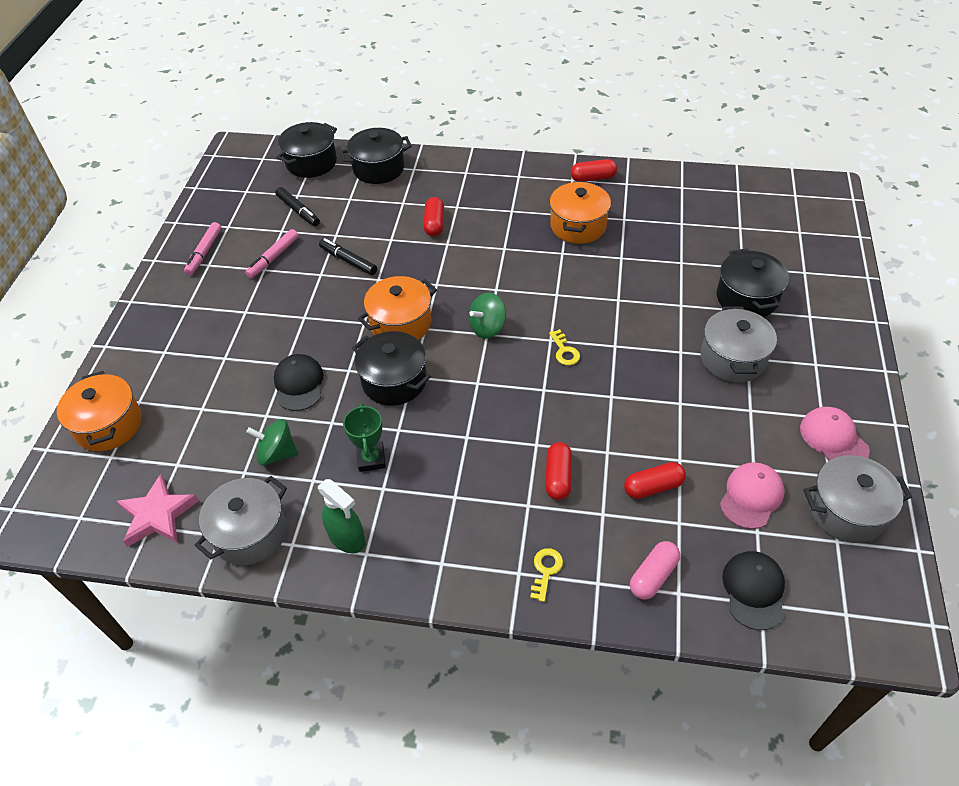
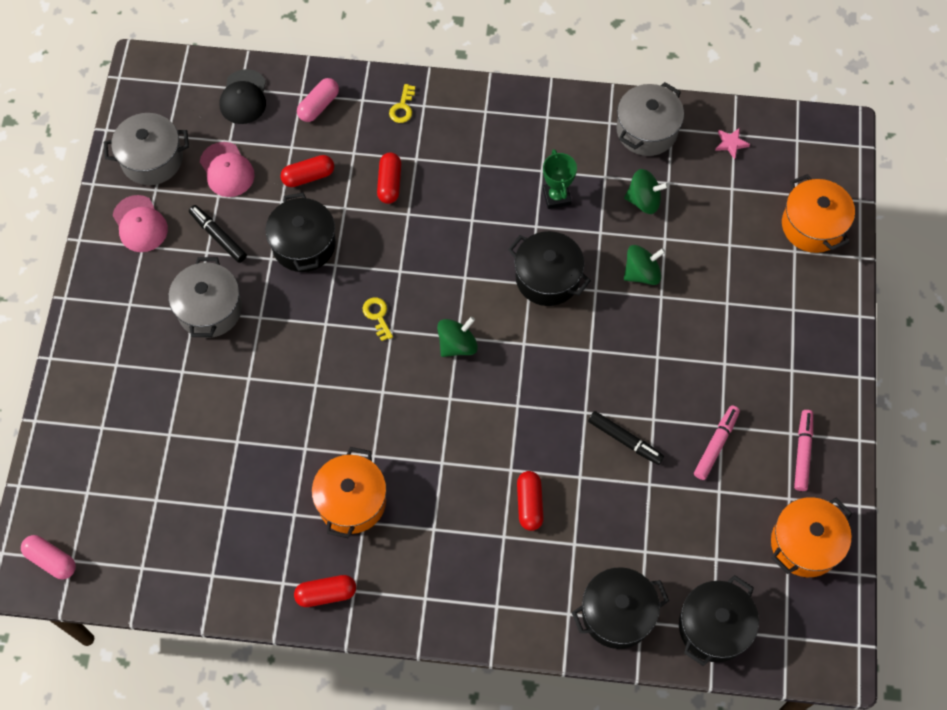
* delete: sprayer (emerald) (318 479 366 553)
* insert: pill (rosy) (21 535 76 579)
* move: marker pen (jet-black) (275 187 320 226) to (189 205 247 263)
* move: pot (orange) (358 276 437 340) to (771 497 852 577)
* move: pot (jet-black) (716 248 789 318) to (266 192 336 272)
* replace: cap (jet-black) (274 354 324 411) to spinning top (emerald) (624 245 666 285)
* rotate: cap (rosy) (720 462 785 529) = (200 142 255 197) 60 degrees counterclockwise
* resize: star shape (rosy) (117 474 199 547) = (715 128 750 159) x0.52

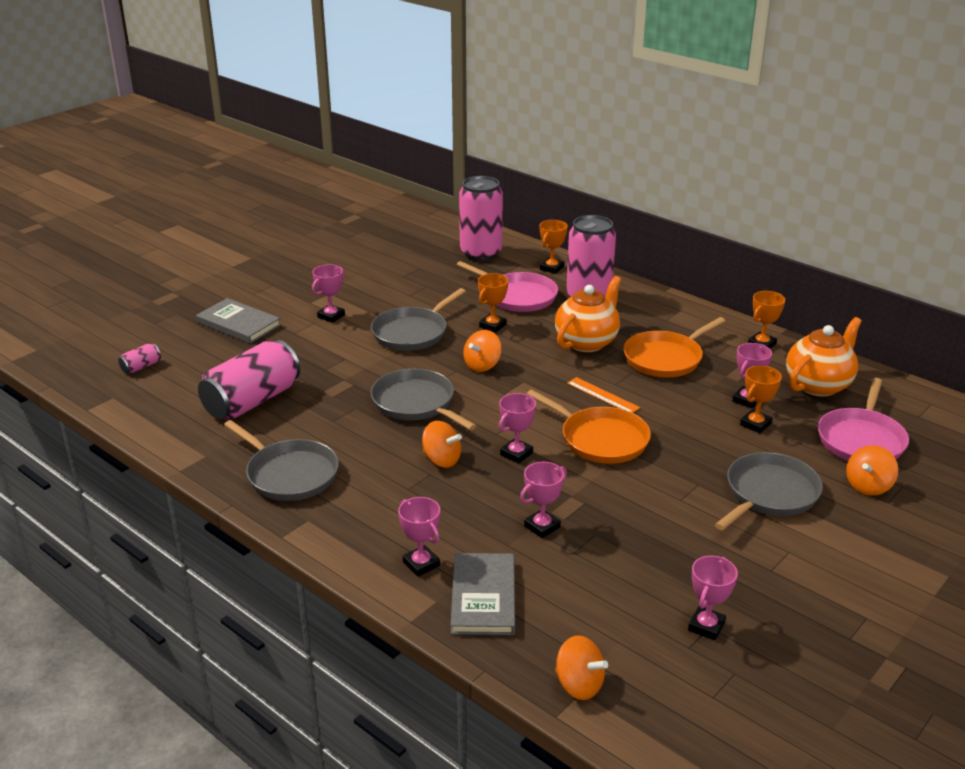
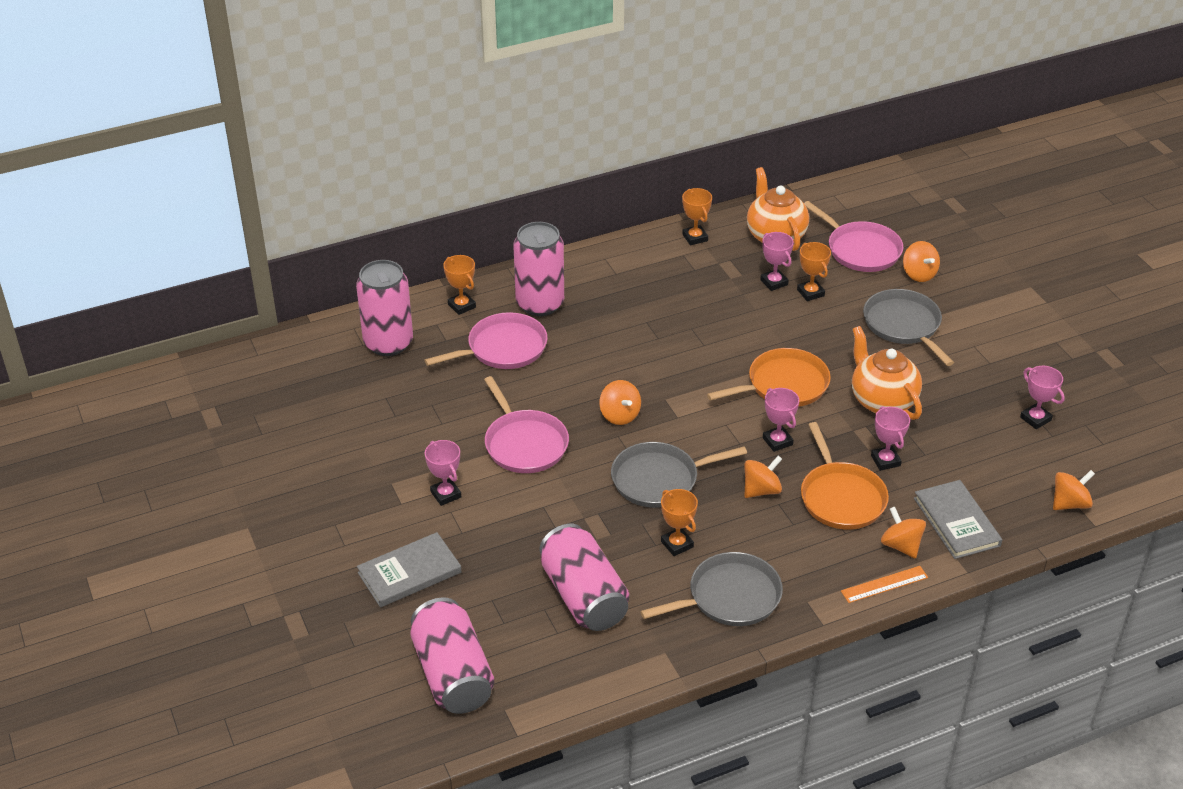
* move: award cup (orange) (478 273 508 333) to (661 489 698 556)
* move: china teapot (orange) (555 276 621 352) to (852 326 922 420)
* move: straightedge (orange) (567 377 640 413) to (841 566 928 603)
* move: frying pan (orange) (624 317 726 378) to (801 422 889 530)
* replace: award cup (rosy) (398 497 440 577) to spinning top (orange) (881 507 926 559)
* recolor: frying pan (gray) (371 288 466 351) to frying pan (rosy) (484 376 569 473)
* rotate: hardback (gray) (451 553 515 635) = (914 480 1002 559) 45 degrees clockwise
* resize: can (rosy) (118 343 161 374) = (410 597 494 714) x2.41

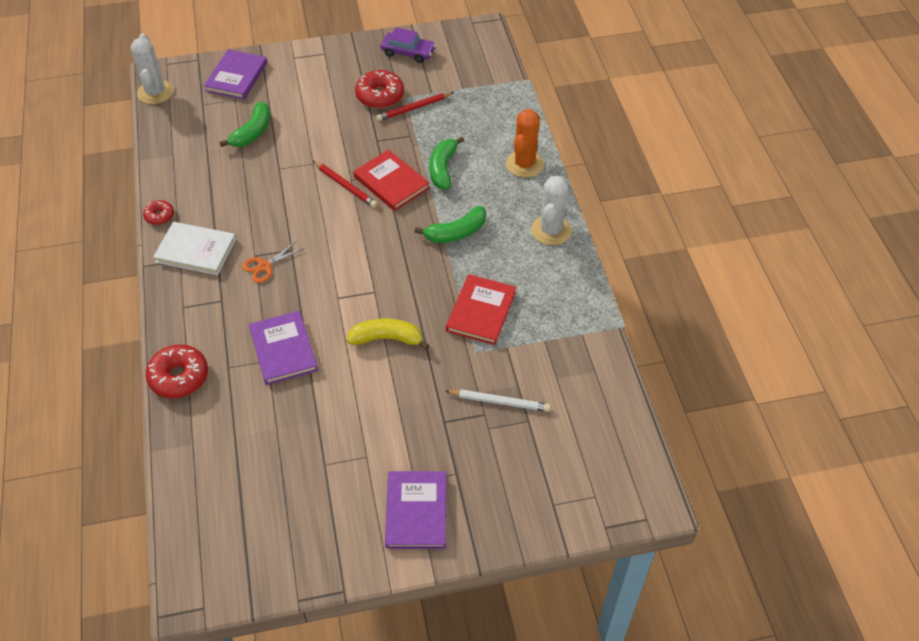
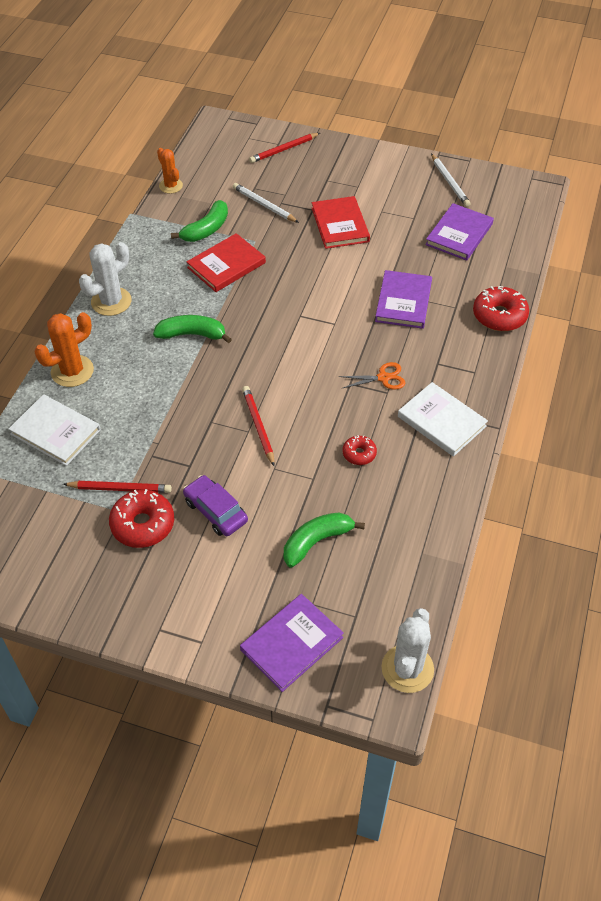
* delete: banana fruit (bright yellow) (347 318 430 350)
* insert: hardback (snow-white) (8 394 101 466)
* insert: cactus (orange) (157 148 183 194)
* insert: pencil (crimson) (249 133 320 163)
* insert: pencil (snow-white) (431 154 471 207)
* move: doughnut (crimson) (143 200 174 225) to (343 435 377 465)
* move: hardback (crimson) (353 150 430 211) to (312 196 370 249)
* move: car (purple) (381 27 436 63) to (183 475 248 536)
* move: hardback (purple) (385 471 446 549) to (425 203 494 261)
* move: banana fruit (emerald) (429 136 464 189) to (171 200 228 242)

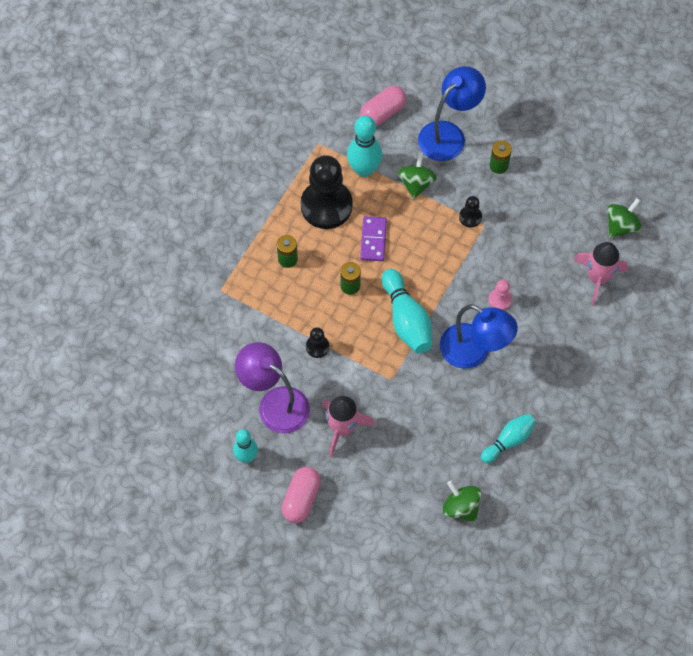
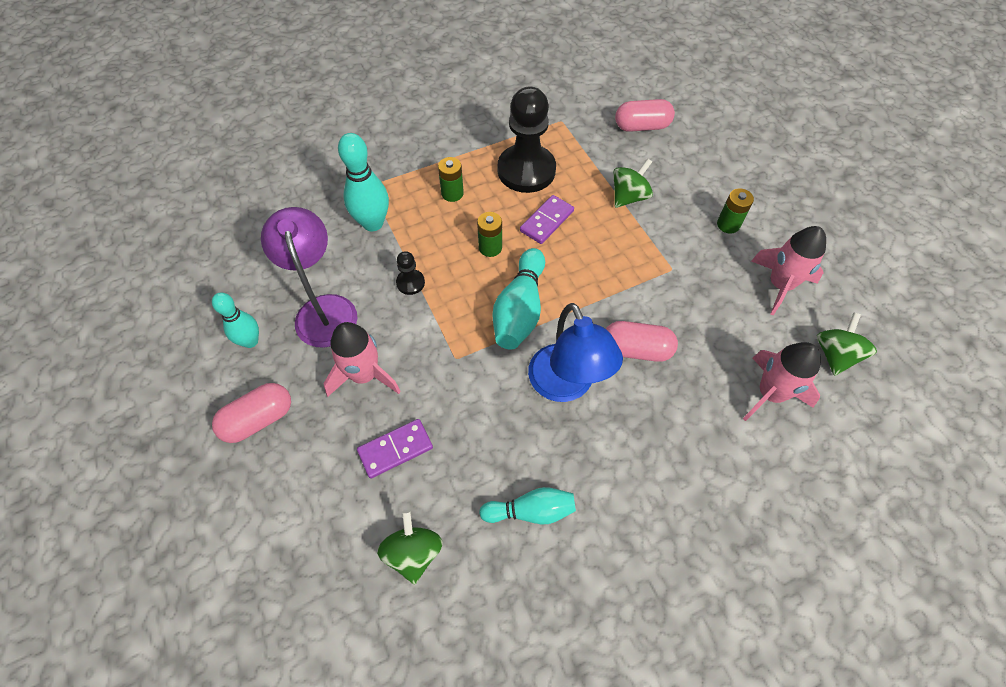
* delete: reading lamp (royal blue) (418 66 486 161)
* delete: pawn (jet-black) (459 196 482 227)
* insert: domino piece (purple) (357 419 433 479)
* insert: rocket (rosy) (751 226 826 315)
* move: skittle (teal) (347 116 382 177) to (338 133 389 231)
* replace: pawn (rosy) (488 280 512 310) to pill (rosy) (606 321 678 362)
* rotate: spinning top (emerald) (607 198 642 238) = (817 312 877 376) 60 degrees counterclockwise

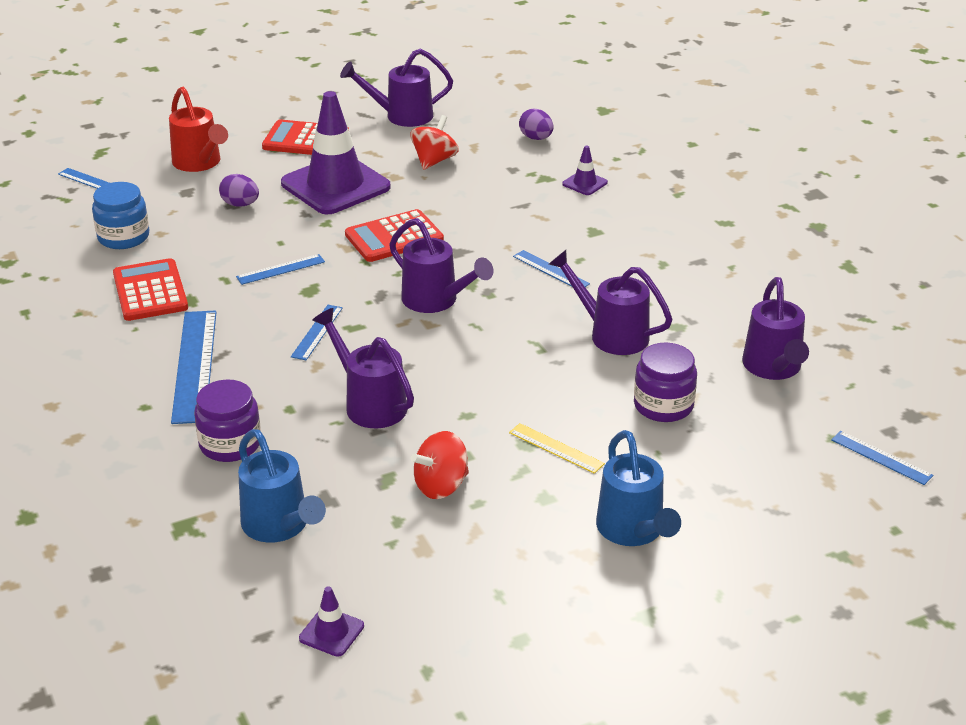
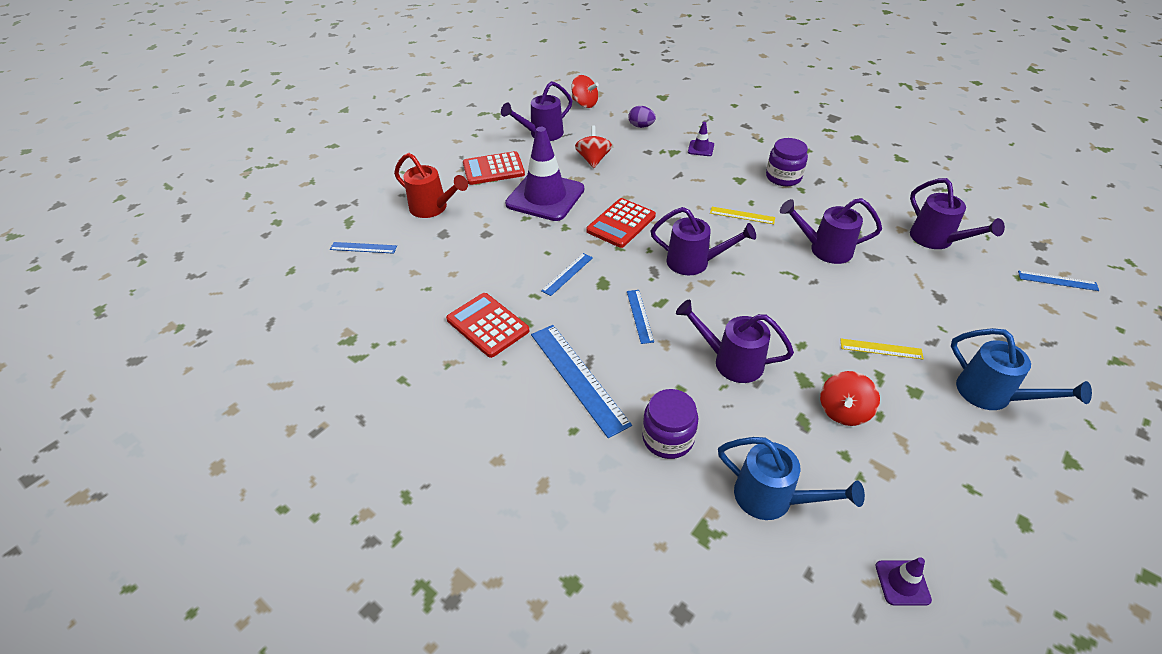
* delete: jar (royal blue) (92 182 149 249)
* delete: egg (purple) (219 174 259 207)
* insert: spinning top (crimson) (571 75 599 108)
* move: jar (purple) (634 342 697 422) to (766 138 808 186)
* recolor: straightedge (royal blue) (513 250 590 287) to straightedge (bright yellow) (710 207 775 224)

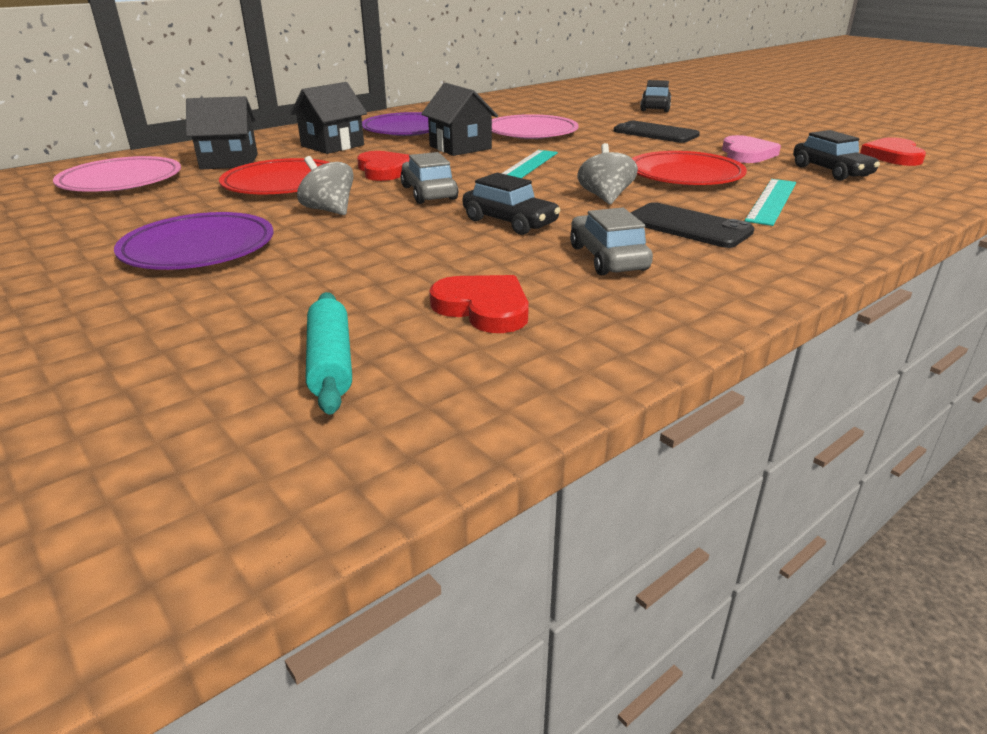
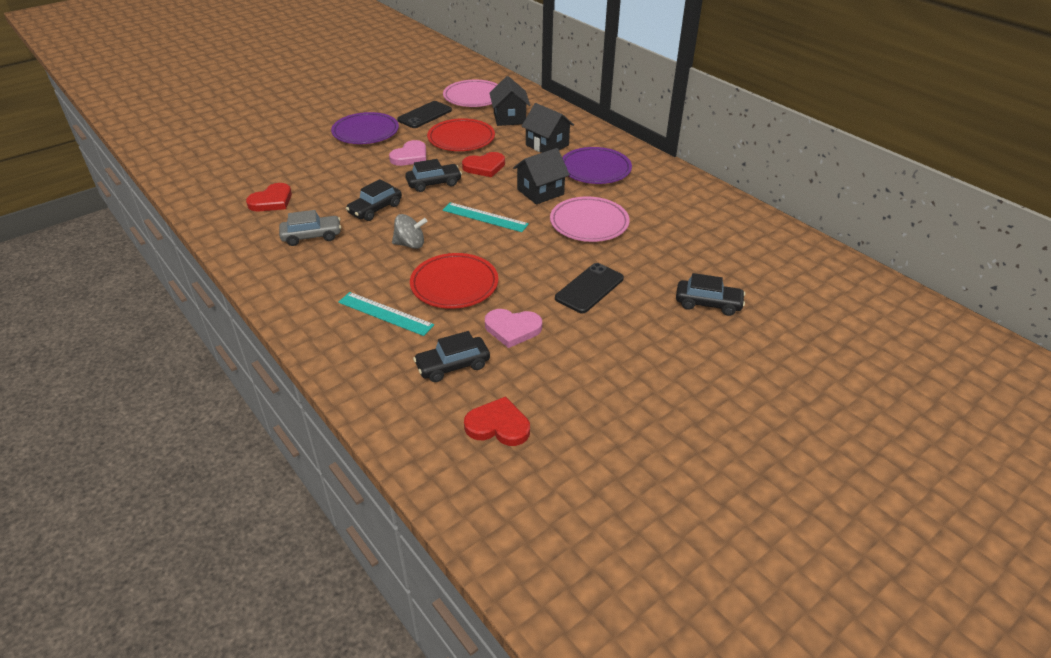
* delete: rolling pin (teal) (306 292 352 415)
* move: smartphone (jet-black) (630 202 754 248) to (397 101 452 128)
* replace: spinning top (gray) (297 156 354 215) to heart (rosy) (389 140 426 166)
* recolor: car (gray) (401 152 458 204) to car (jet-black) (405 159 462 192)

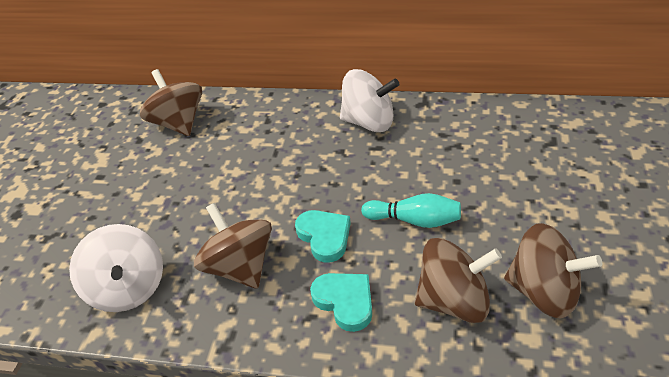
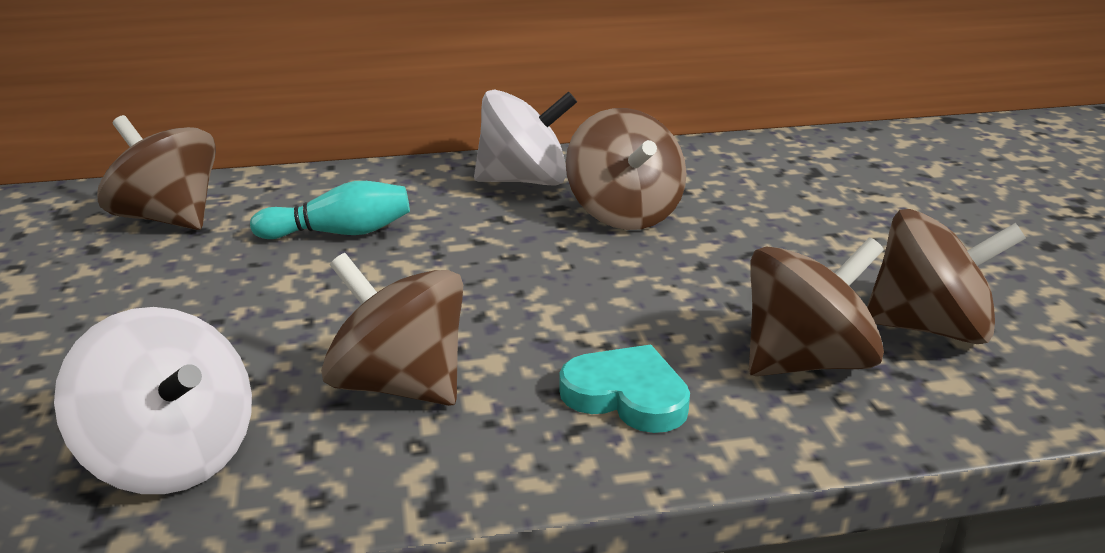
* delete: heart (teal) (295 210 351 263)
* insert: spinning top (brown) (566 108 687 230)
* move: skittle (teal) (361 193 461 228) to (250 181 410 239)

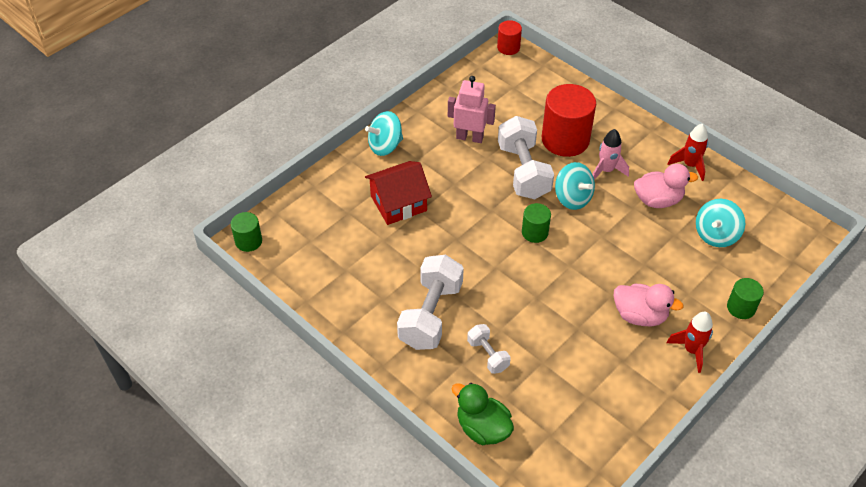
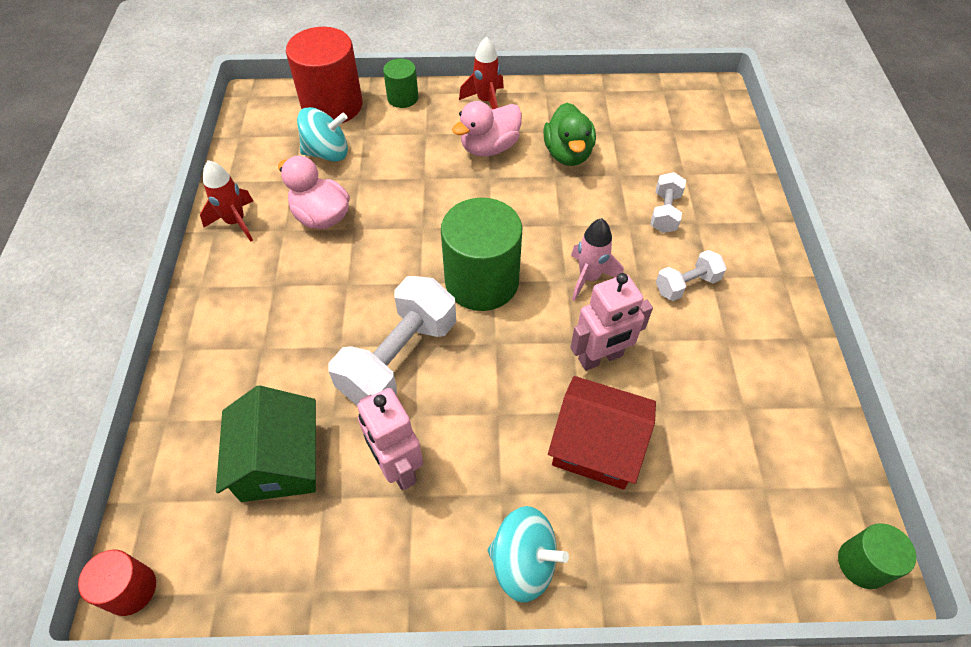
* delete: spinning top (teal) (555 162 595 210)
* insert: house (emerald) (216 385 316 502)
* insert: robot (rosy) (570 273 653 371)
* move: duck (emerald) (451 383 514 445) to (543 103 596 166)
* move: cylinder (crimson) (542 84 596 157) to (286 27 363 123)
* move: rocket (rosy) (593 129 629 180) to (571 218 624 302)
* rotate: duck (rosy) (614 284 684 326) = (452 101 522 156) 105 degrees counterclockwise
* resize: free weight (snow-white) (397 255 464 350) = (656 250 727 301) x0.52
* resize: cylinder (emerald) (522 203 551 243) = (441 198 522 311) x1.94

